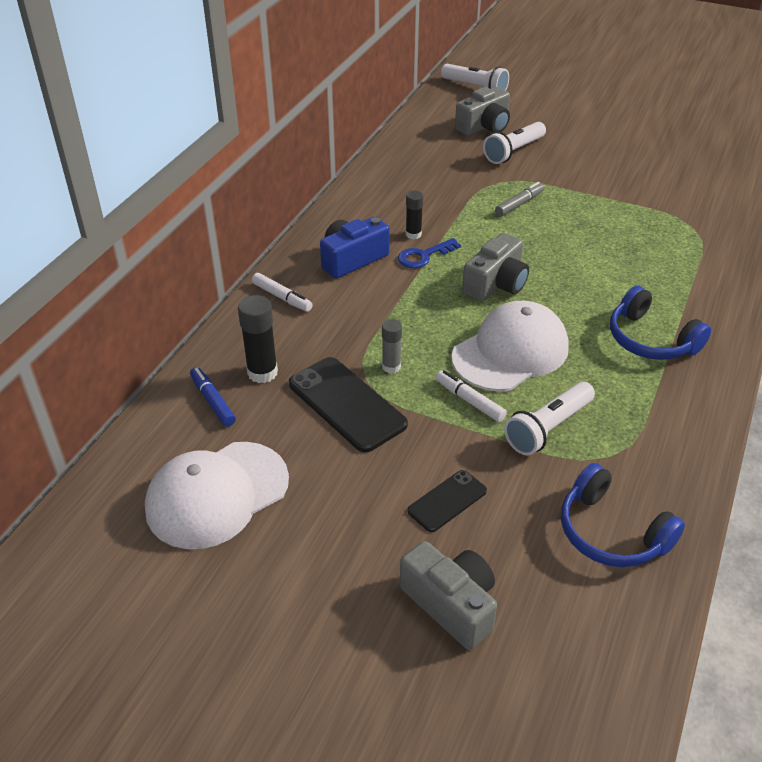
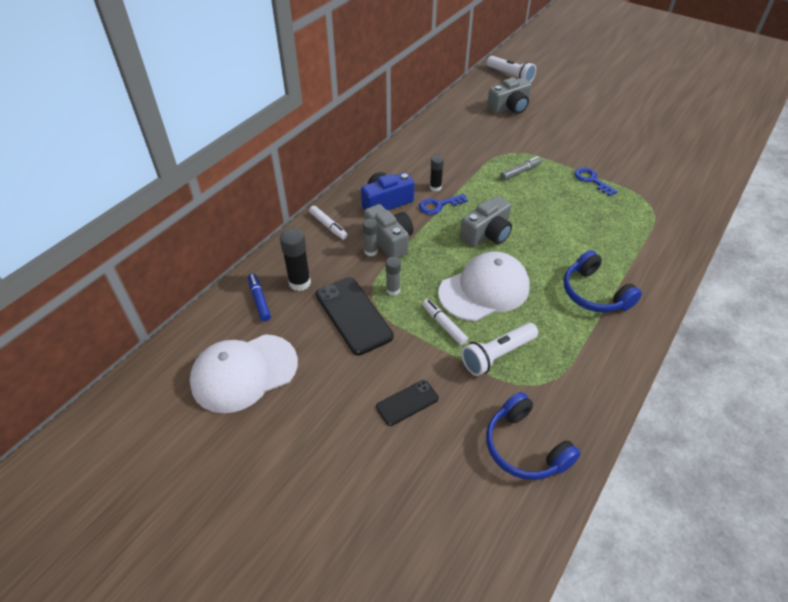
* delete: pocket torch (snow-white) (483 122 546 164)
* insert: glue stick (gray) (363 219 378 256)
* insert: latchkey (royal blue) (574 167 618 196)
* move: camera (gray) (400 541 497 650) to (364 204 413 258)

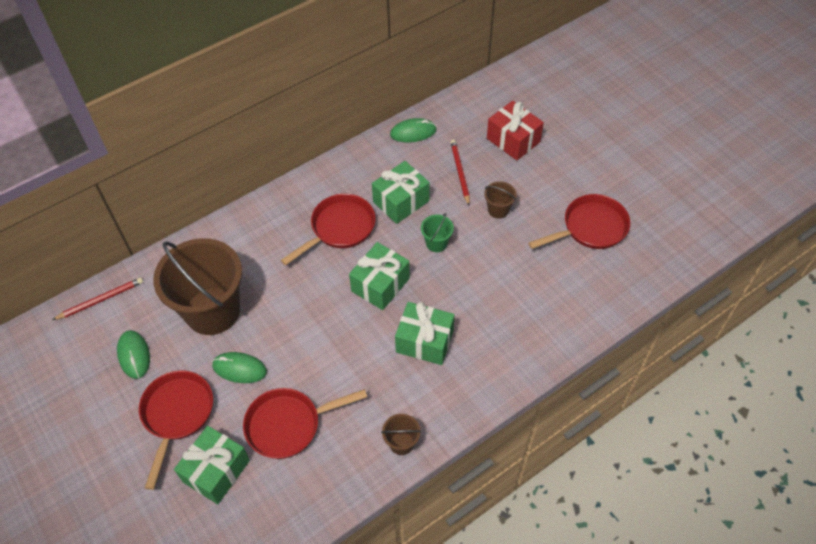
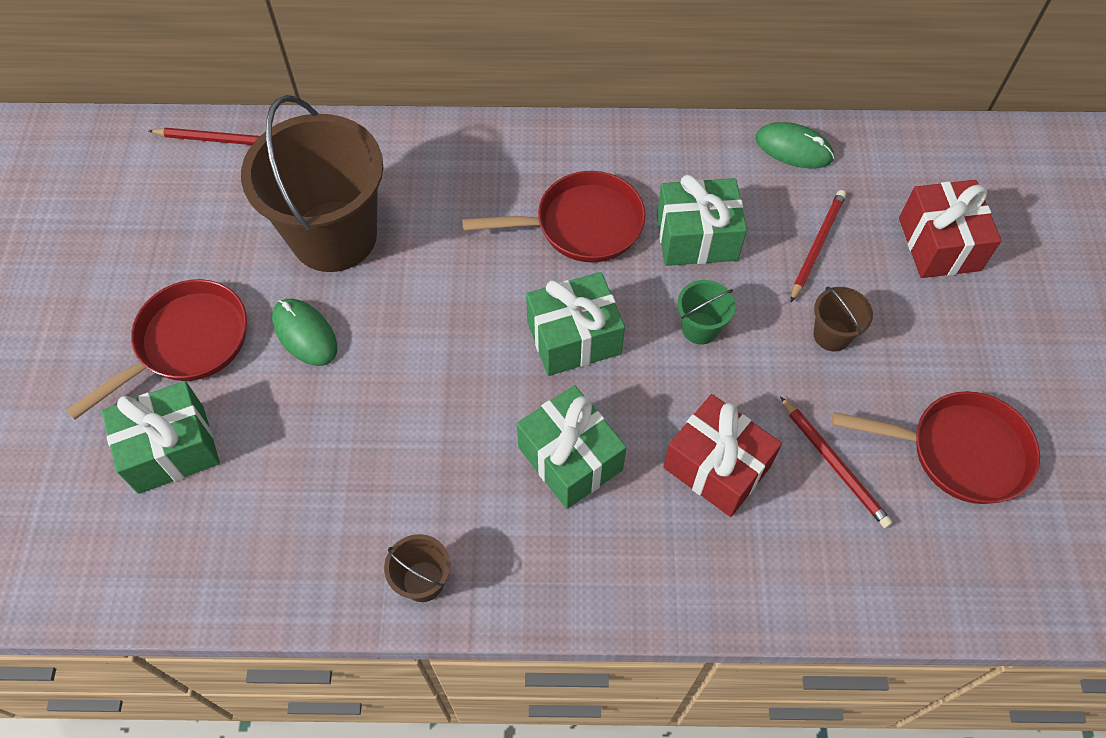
* delete: computer mouse (emerald) (117 330 150 379)
* delete: frying pan (crimson) (243 388 367 459)
* insert: present (crimson) (663 394 782 517)
* insert: pencil (crimson) (780 396 893 528)

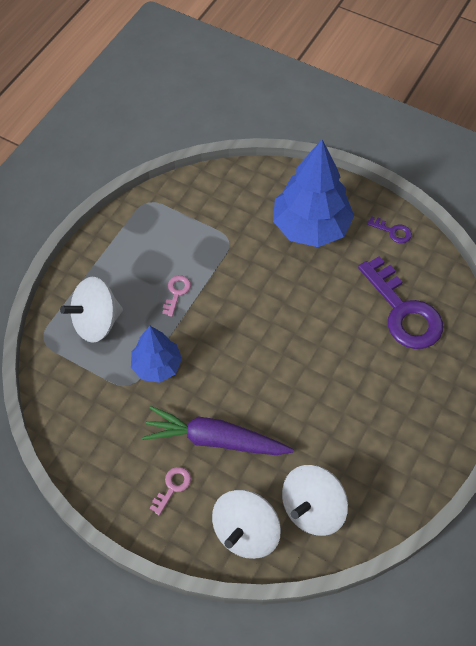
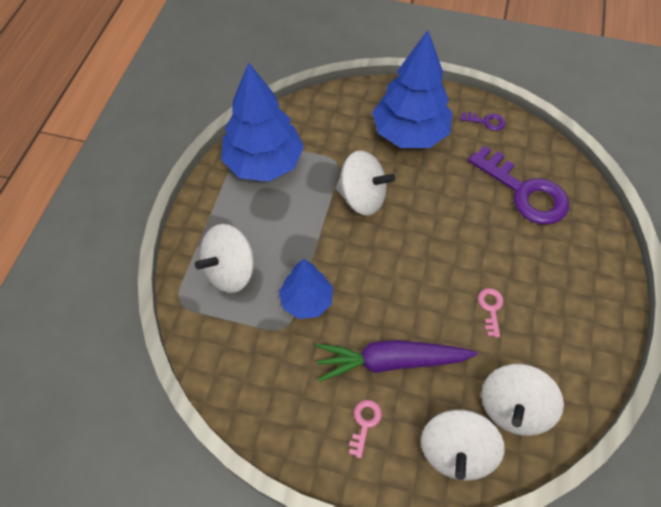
* insert: fir tree (royal blue) (221 62 304 182)
* insert: spinning top (snow-white) (336 150 395 216)
* move: latchkey (rosy) (162 275 191 317) to (478 288 504 338)

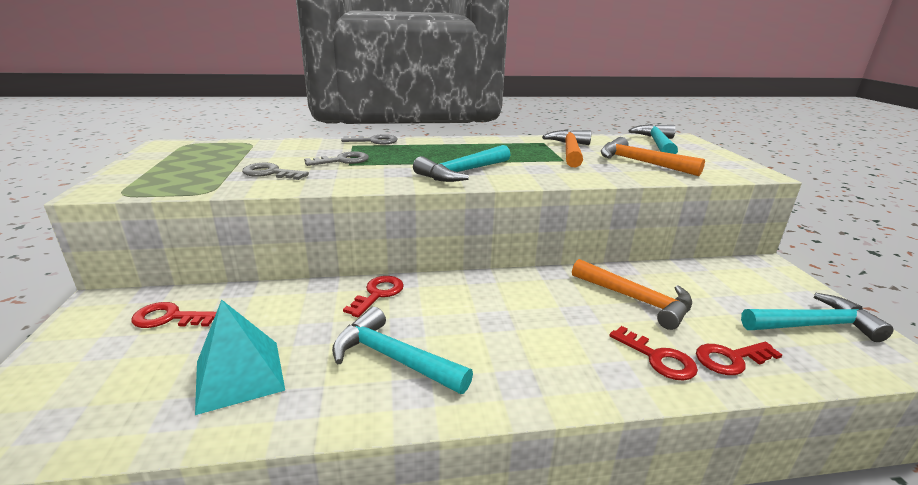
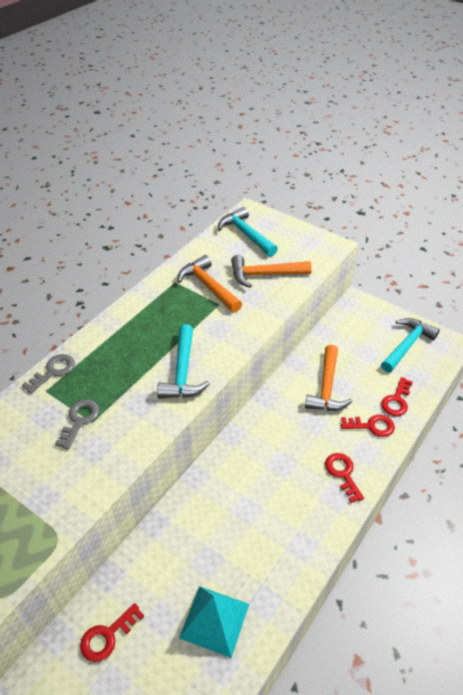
* delete: latchkey (gray) (242 163 309 180)
* delete: claw hammer (teal) (332 307 473 394)
* move: latchkey (crimson) (343 276 404 317) to (325 453 364 503)
* rotate: claw hammer (orange) (572 259 692 330) = (305 345 352 411) 105 degrees clockwise

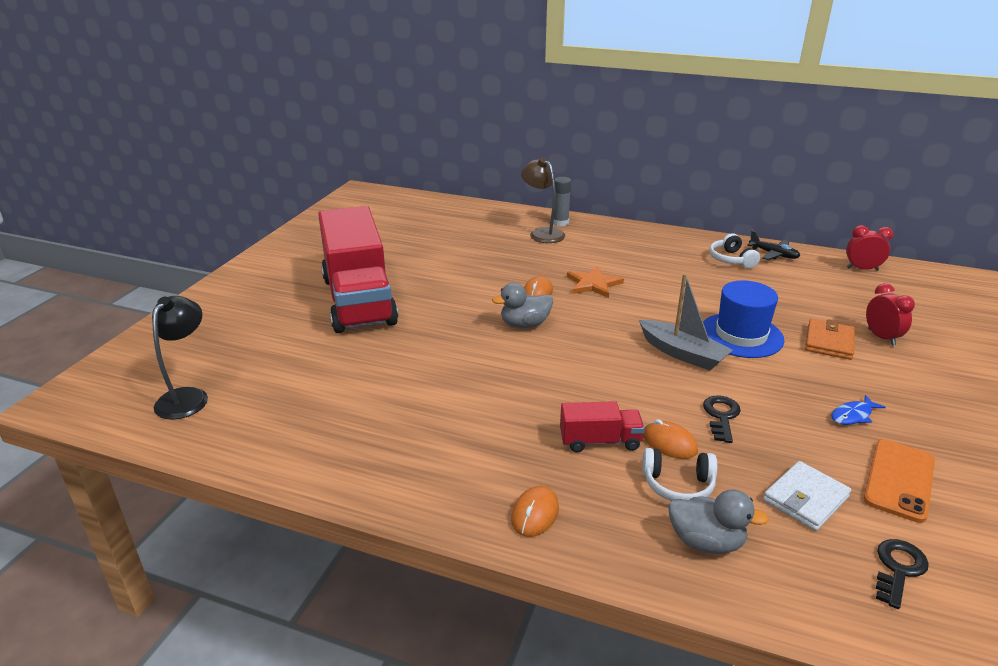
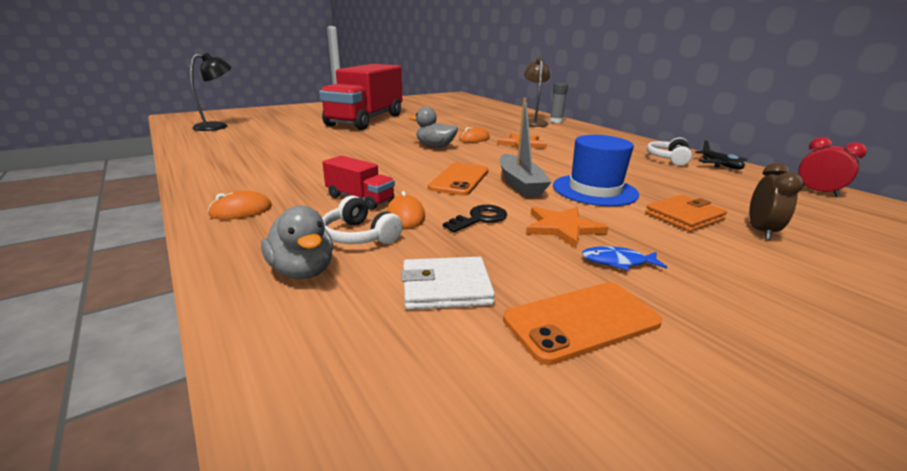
* delete: latchkey (jet-black) (876 539 929 609)
* insert: smartphone (orange) (428 163 488 196)
* insert: star shape (orange) (526 207 609 249)
* recolor: clock (crimson) (866 283 915 346) to clock (brown) (749 162 804 240)

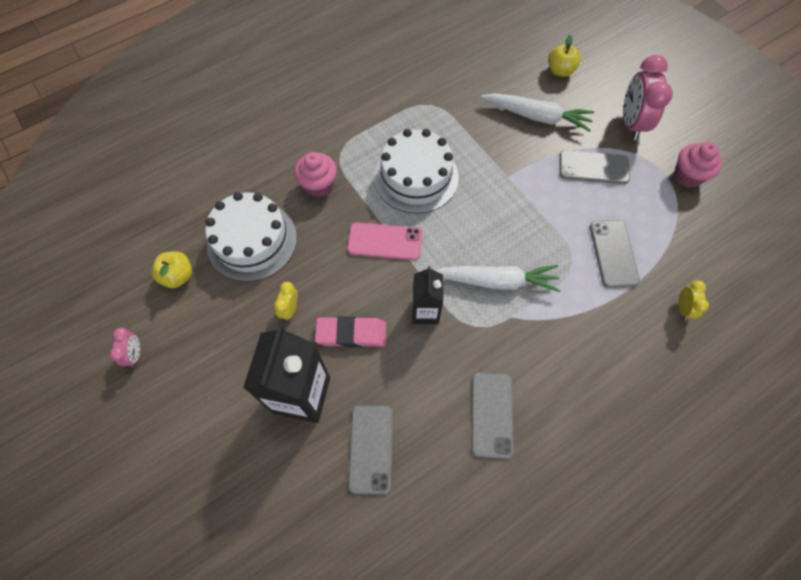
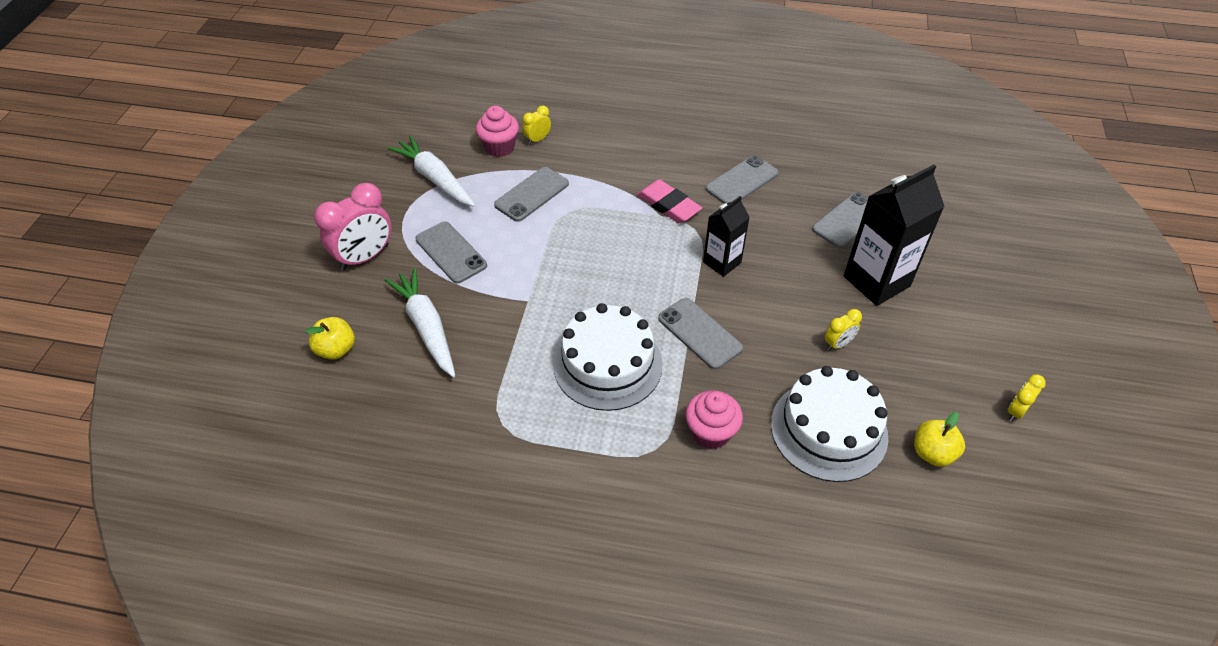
* move: gum eraser (rosy) (315 316 386 348) to (637 179 702 223)
* move: root vegetable (snow-white) (434 265 561 292) to (387 135 475 207)
* move: muffin (rosy) (674 142 722 188) to (476 106 519 157)
* recolor: clock (rosy) (110 328 140 368) to clock (bright yellow) (1008 374 1046 421)
* recolor: smartphone (rosy) (347 222 422 260) to smartphone (gray) (658 298 743 370)

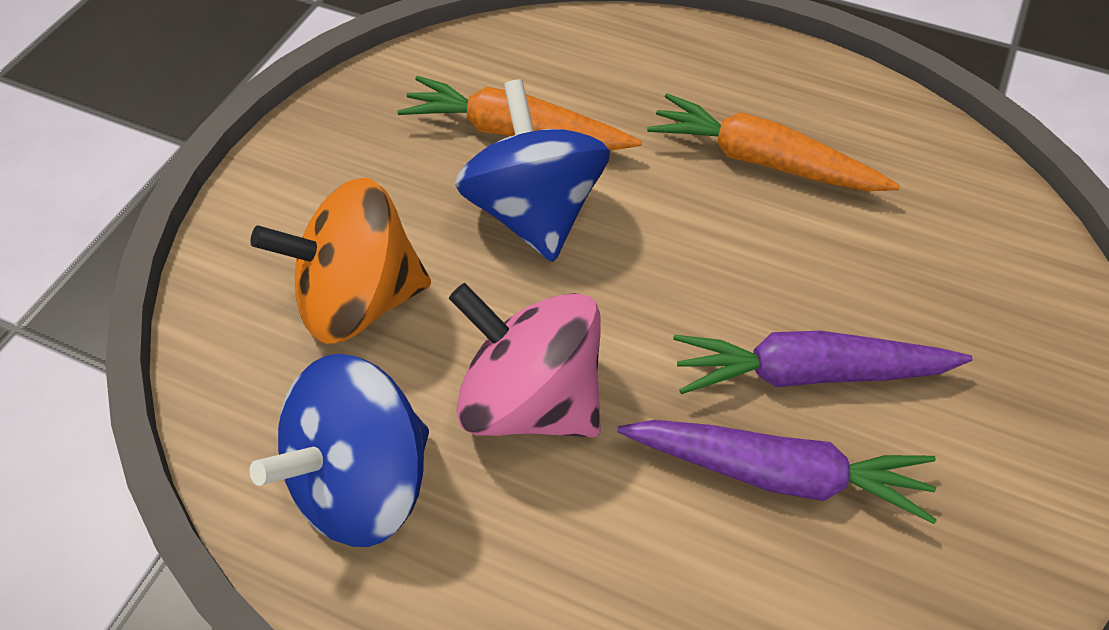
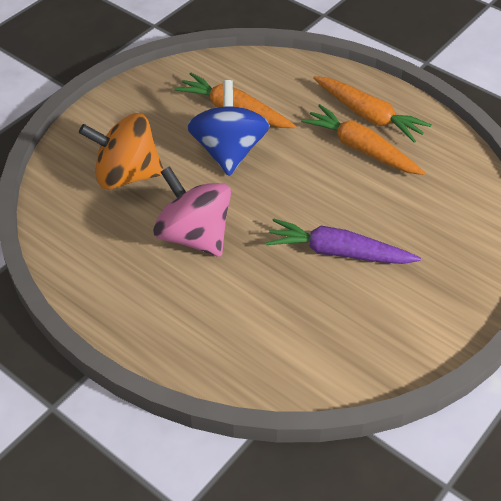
* delete: spinning top (royal blue) (250 354 429 547)
* delete: root vegetable (purple) (618 420 937 524)
* insert: root vegetable (orange) (313 76 431 143)

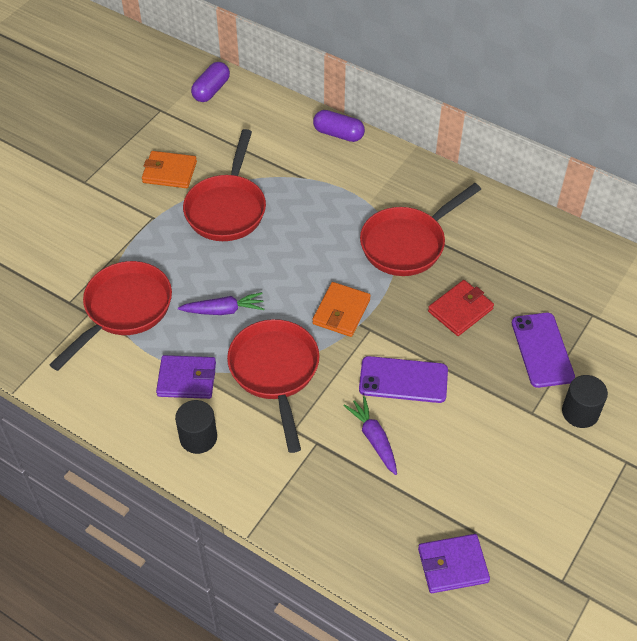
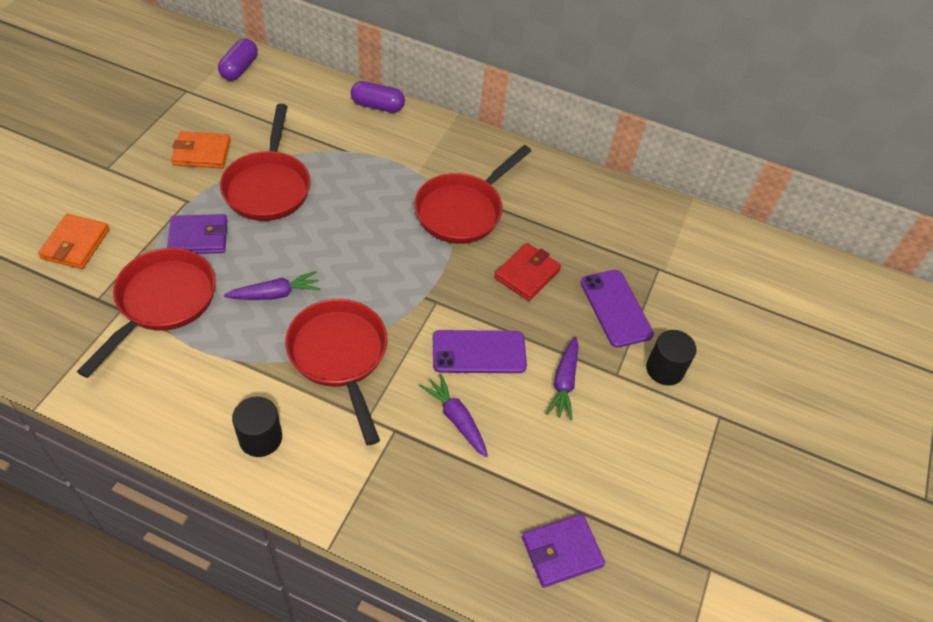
* insert: root vegetable (purple) (546 336 579 420)
* move: billfold (purple) (156 355 216 399) to (167 214 228 254)
* move: billfold (orange) (312 282 371 337) to (38 214 110 269)

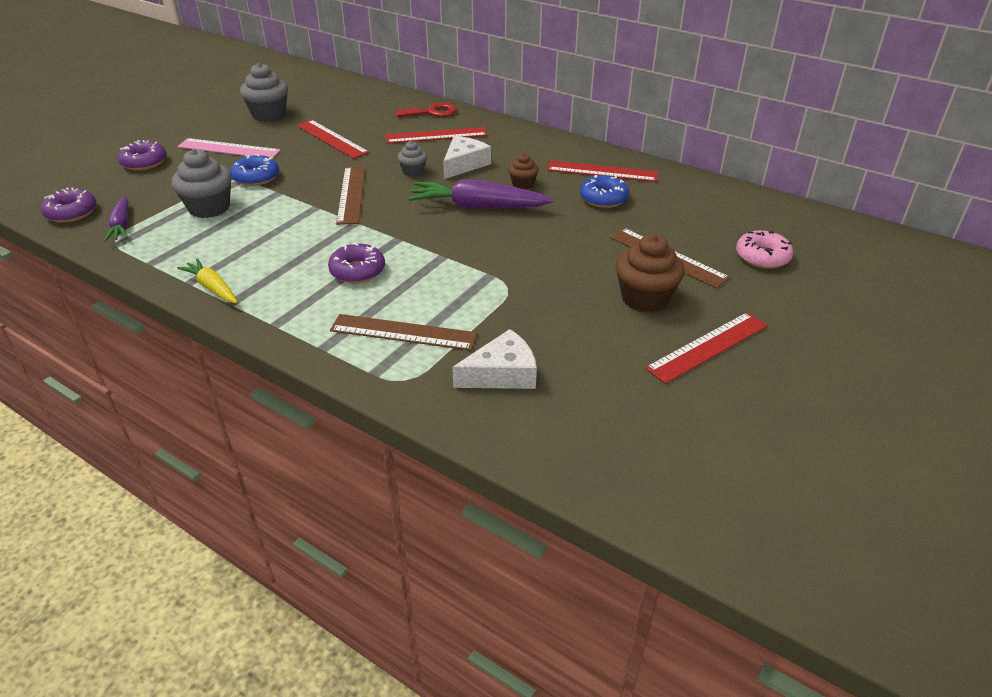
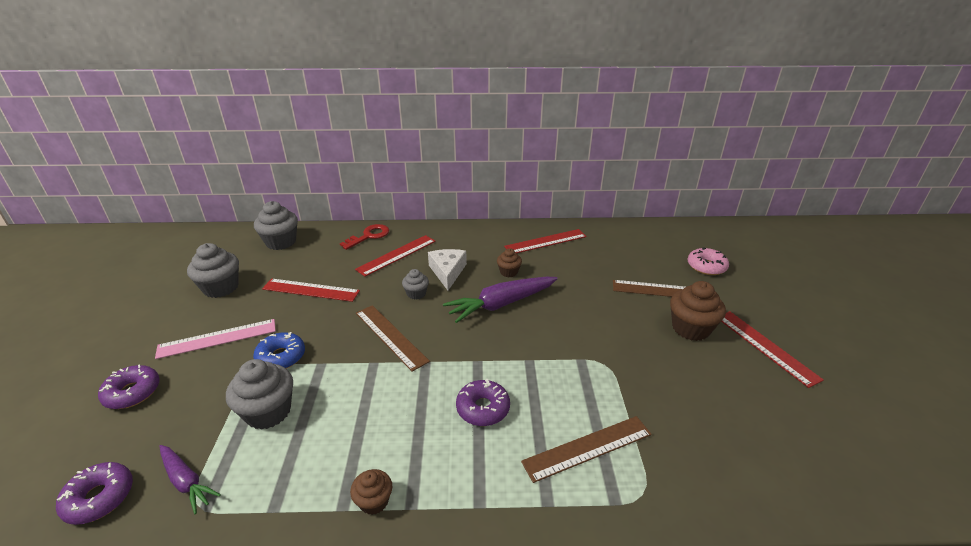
* delete: cheese wedge (snow-white) (452 329 537 389)
* delete: doughnut (royal blue) (580 175 629 208)
* insert: muffin (gray) (254 201 298 250)
* replace: root vegetable (bright yellow) (177 258 238 303) to muffin (brown) (350 469 392 515)
* rotate: straightedge (crimson) (645 312 768 384) = (721 311 824 388) 45 degrees counterclockwise

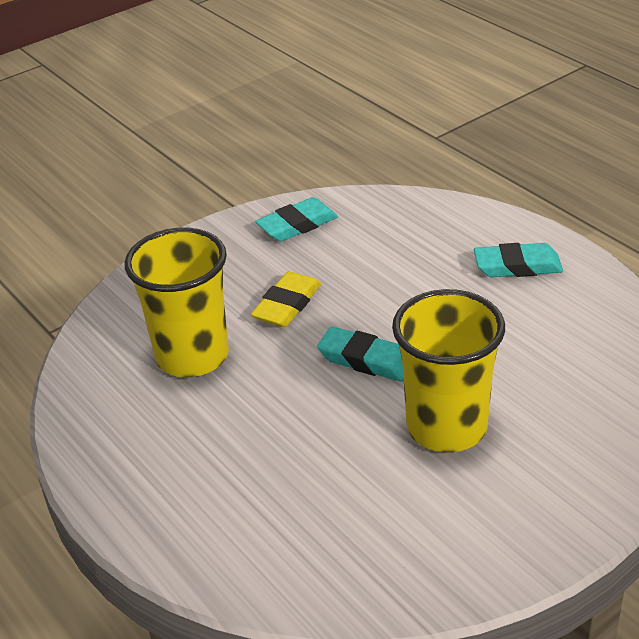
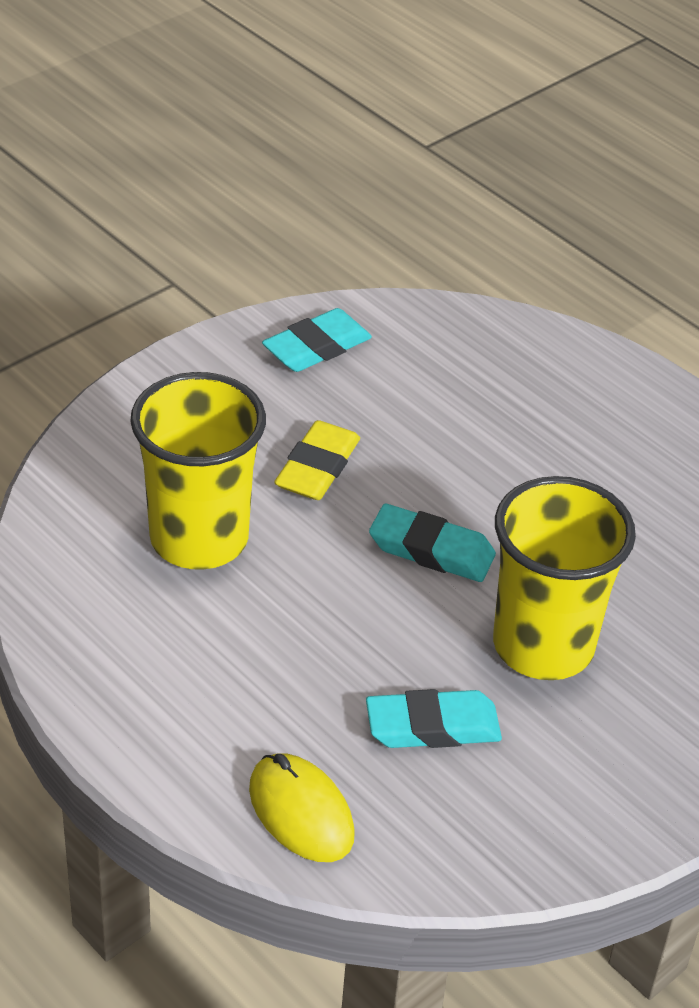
* insert: computer mouse (bright yellow) (249 753 355 862)
* move: gum eraser (teal) (474 243 563 277) to (366 689 502 748)

